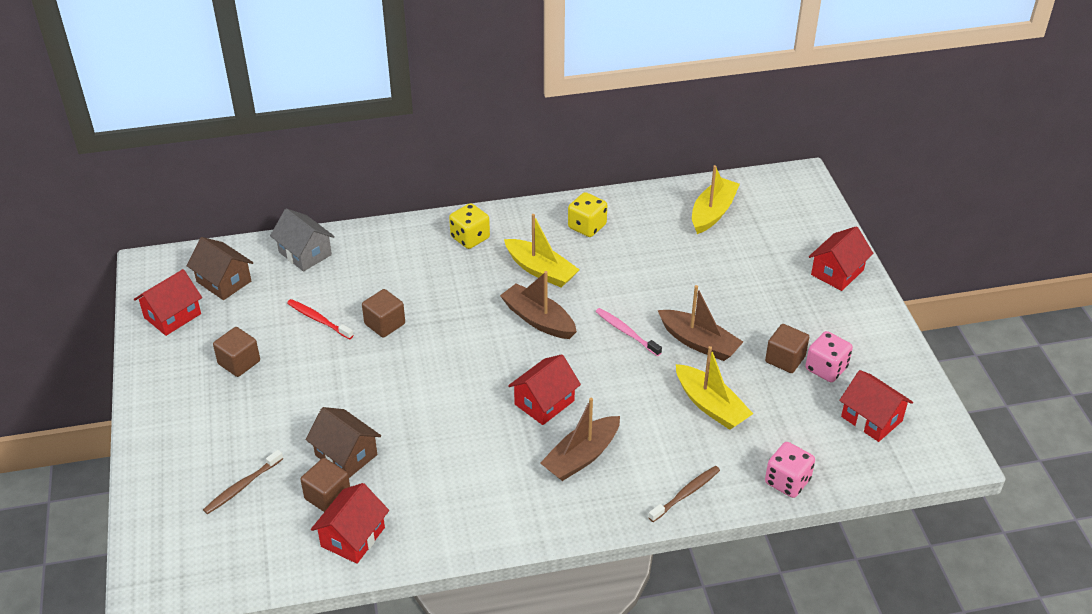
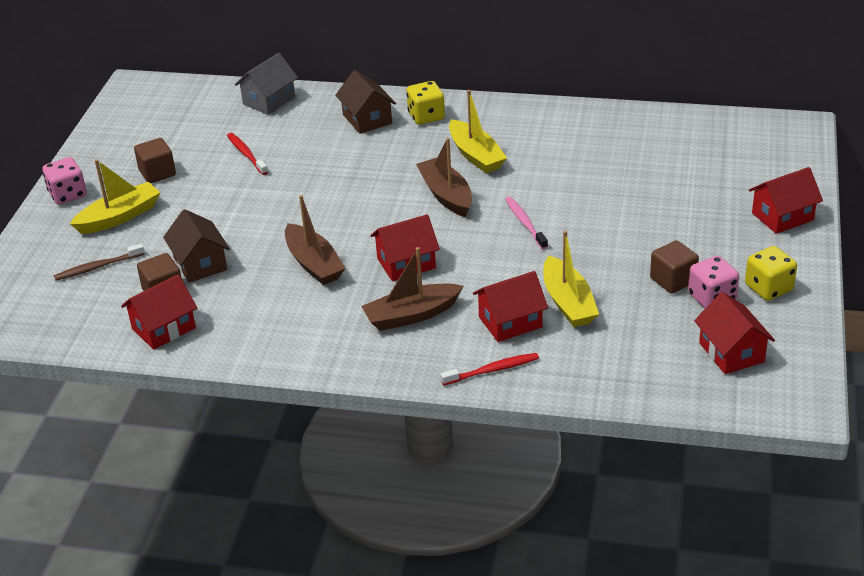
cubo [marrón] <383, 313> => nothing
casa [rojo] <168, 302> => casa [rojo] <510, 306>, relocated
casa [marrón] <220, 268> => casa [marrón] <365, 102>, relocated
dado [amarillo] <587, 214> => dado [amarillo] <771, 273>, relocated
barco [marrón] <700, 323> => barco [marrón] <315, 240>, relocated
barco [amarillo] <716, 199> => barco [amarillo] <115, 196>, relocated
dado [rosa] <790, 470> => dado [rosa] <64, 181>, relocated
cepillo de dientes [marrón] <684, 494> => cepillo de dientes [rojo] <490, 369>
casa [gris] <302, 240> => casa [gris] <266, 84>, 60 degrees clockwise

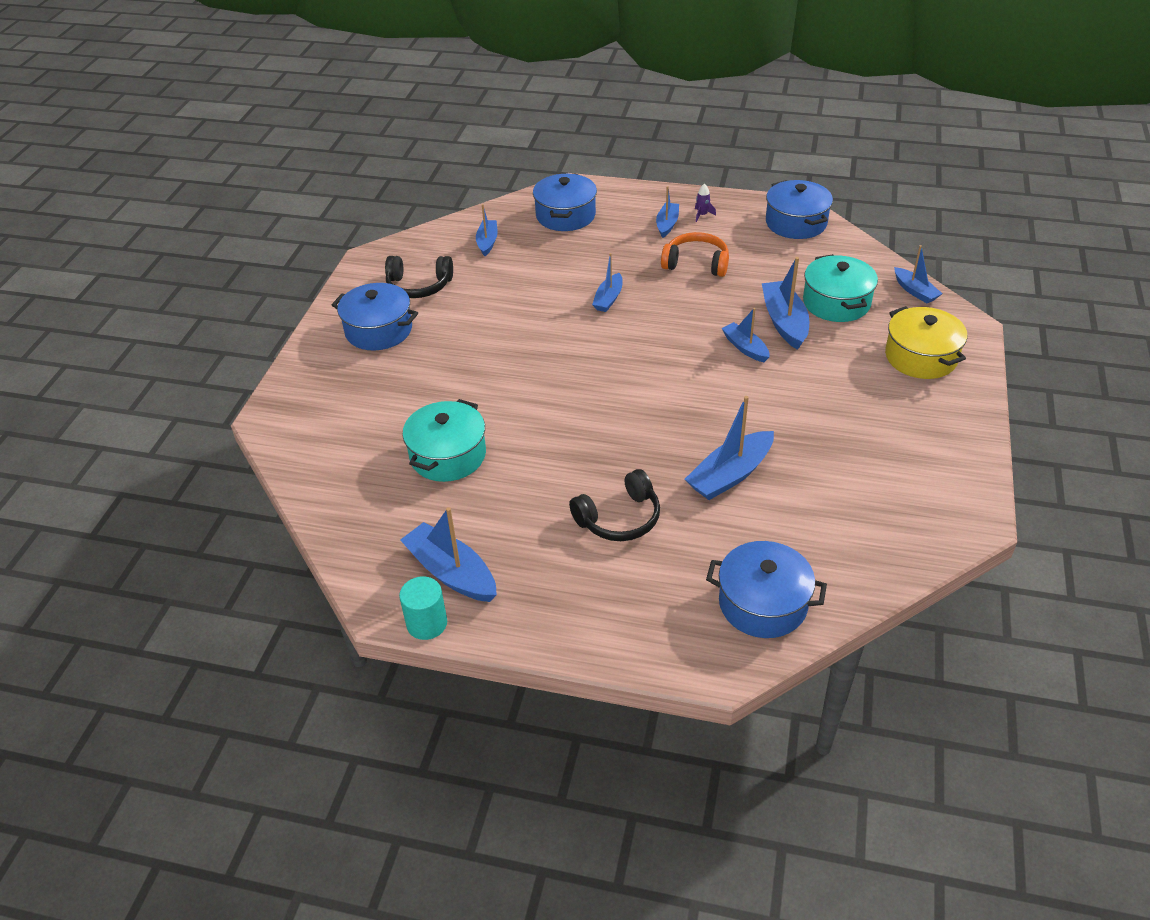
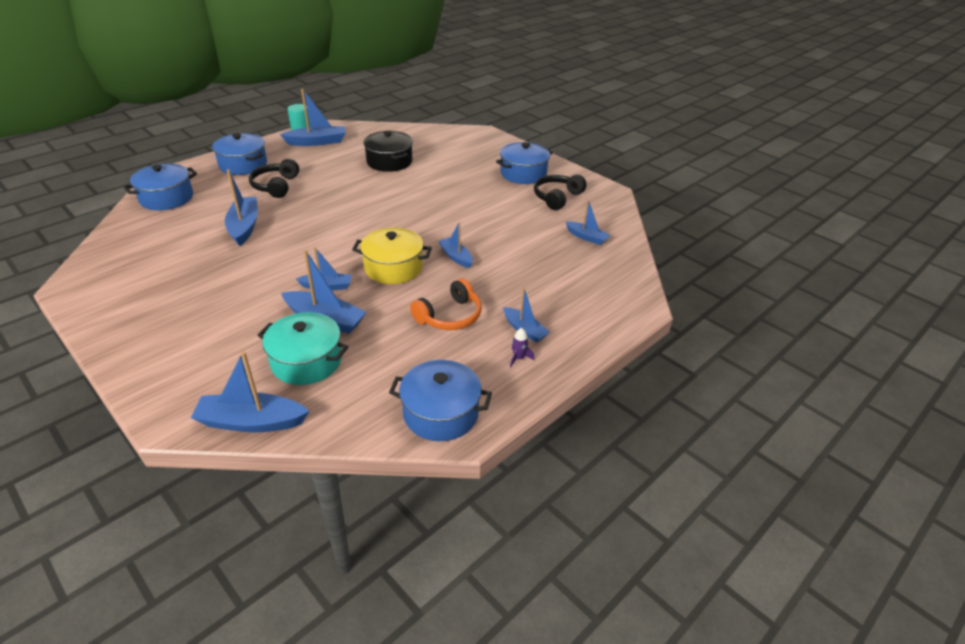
olla [azul] <565, 202> => olla [azul] <239, 154>, relocated
olla [amarillo] <926, 342> => olla [amarillo] <392, 256>, relocated
olla [turquesa] <444, 440> => olla [negro] <388, 151>
barco [azul] <918, 274> => barco [azul] <250, 391>, x1.62

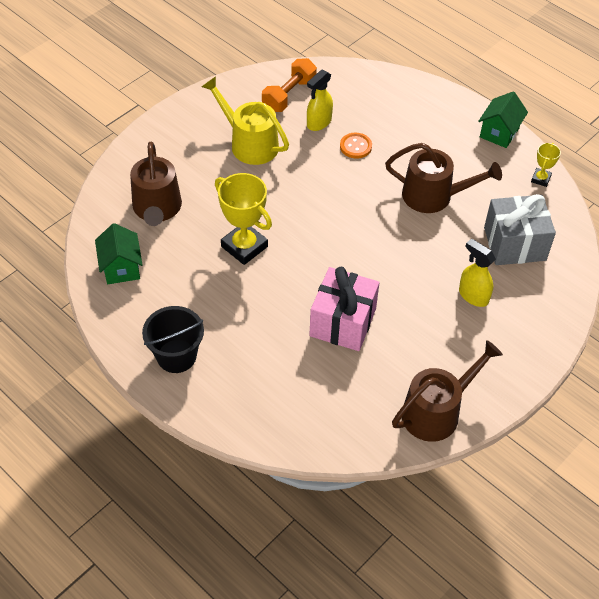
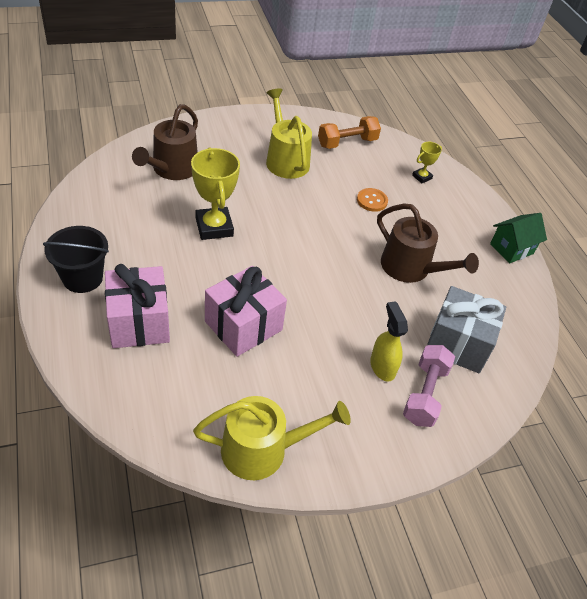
casa [verde] <119, 253> => nothing
pulverizador [amarillo] <320, 100> => nothing
nothing => regalo [rosa] <137, 306>
nothing => mancuerna [rosa] <429, 386>
trofeo [amarillo] <546, 165> => trofeo [amarillo] <427, 162>, relocated
regadera [marrón] <447, 391> => regadera [amarillo] <272, 438>

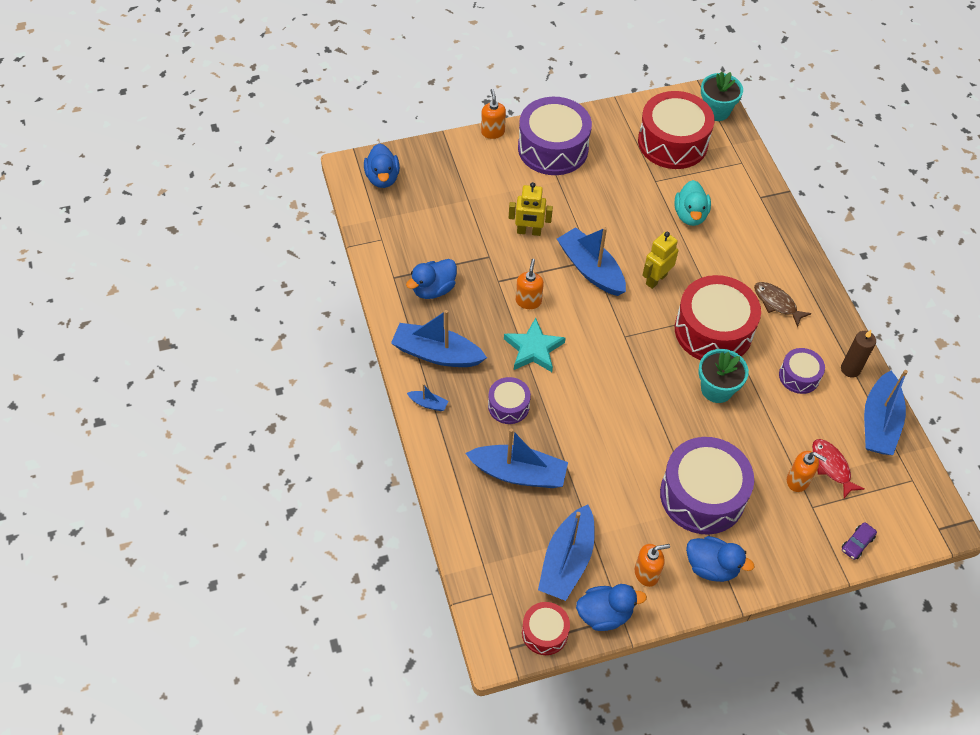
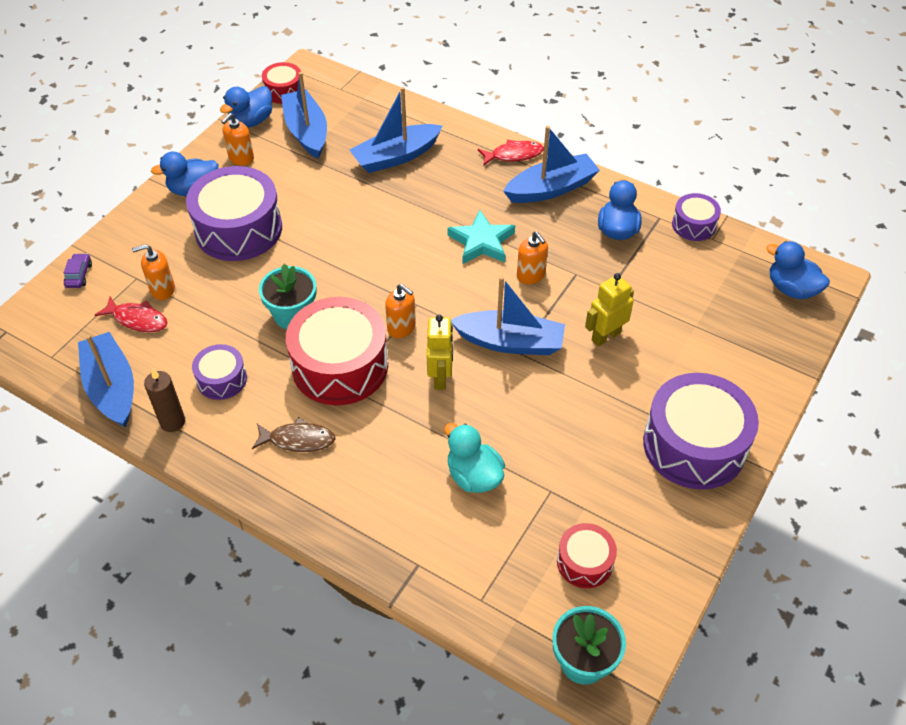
dispensador de jabón [naranja] <493, 114> => dispensador de jabón [naranja] <400, 311>, relocated
tambor [morado] <509, 400> => tambor [morado] <696, 217>, relocated
barco [azul] <427, 397> => pez [rojo] <511, 153>
tambor [rojo] <676, 130> => tambor [rojo] <587, 555>, x0.51

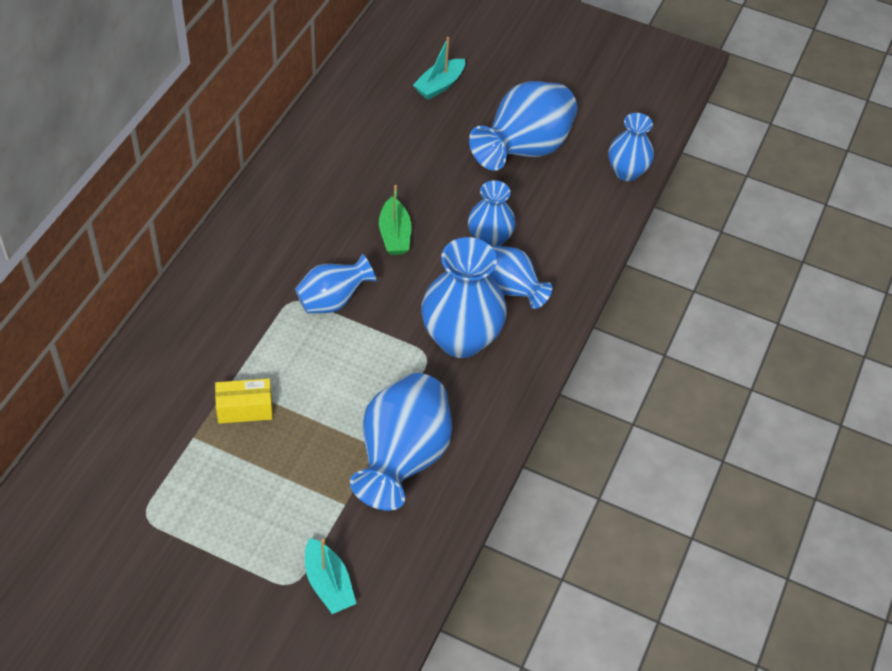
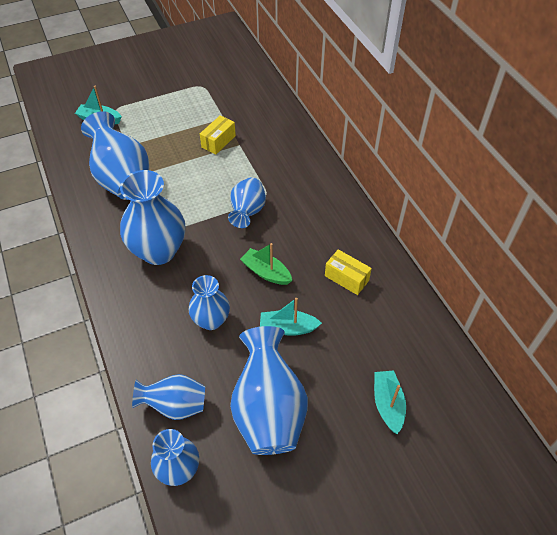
nothing => barco [turquesa] <291, 317>
nothing => caja [amarillo] <348, 272>
florero [azul] <521, 277> => florero [azul] <168, 397>, relocated

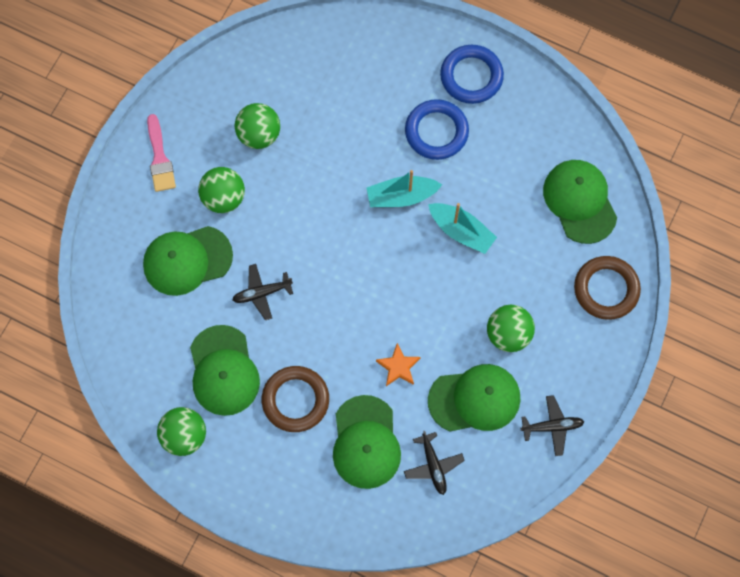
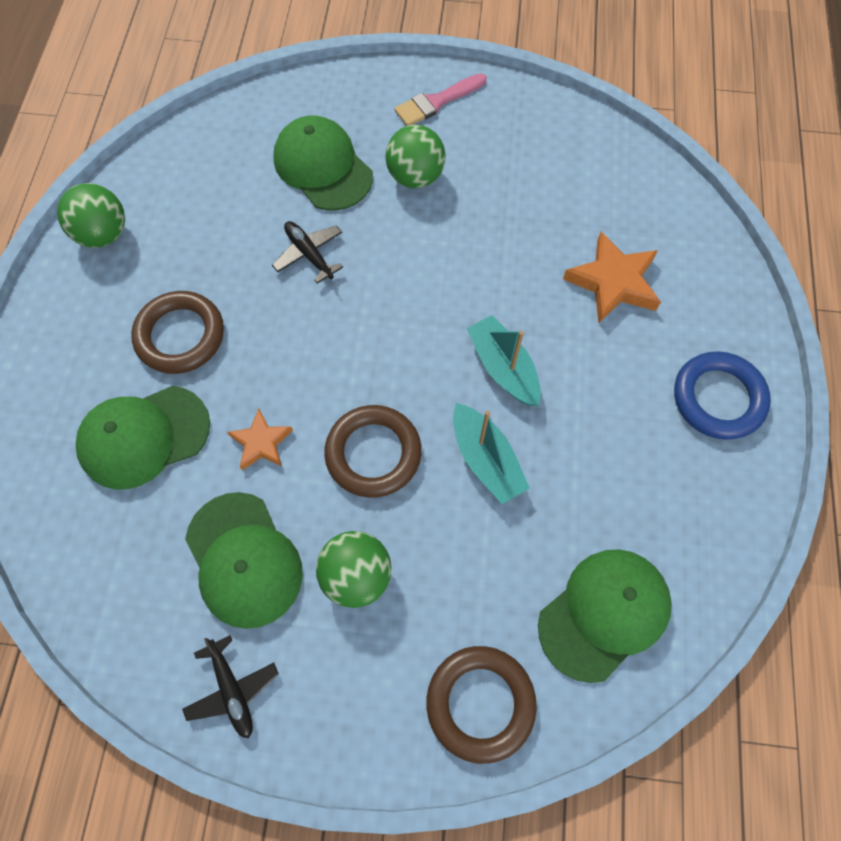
gorra [verde] <225, 370> => nothing
pelota [verde] <257, 126> => nothing
avión [negro] <434, 463> => nothing
anillo [azul] <437, 129> => nothing
nothing => anillo [marrón] <373, 451>
nothing => estrella [naranja] <612, 278>
barco [turquesa] <462, 228> => barco [turquesa] <491, 453>, 45 degrees counterclockwise

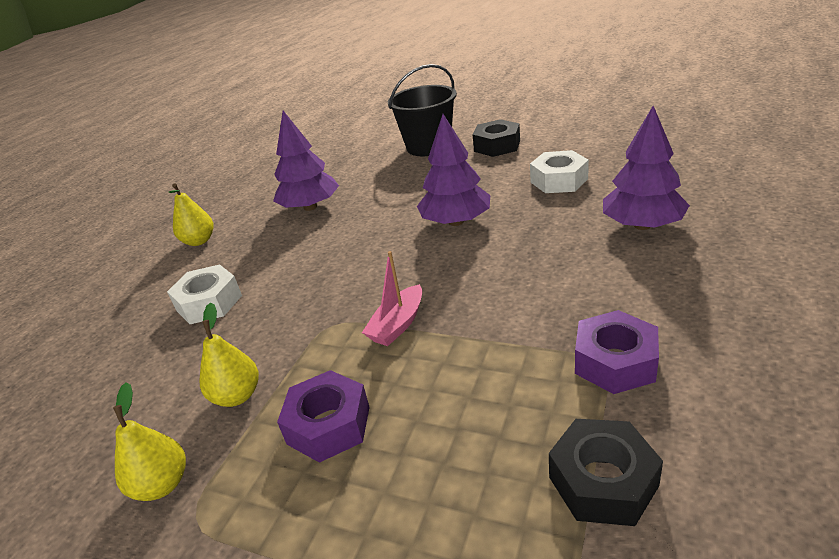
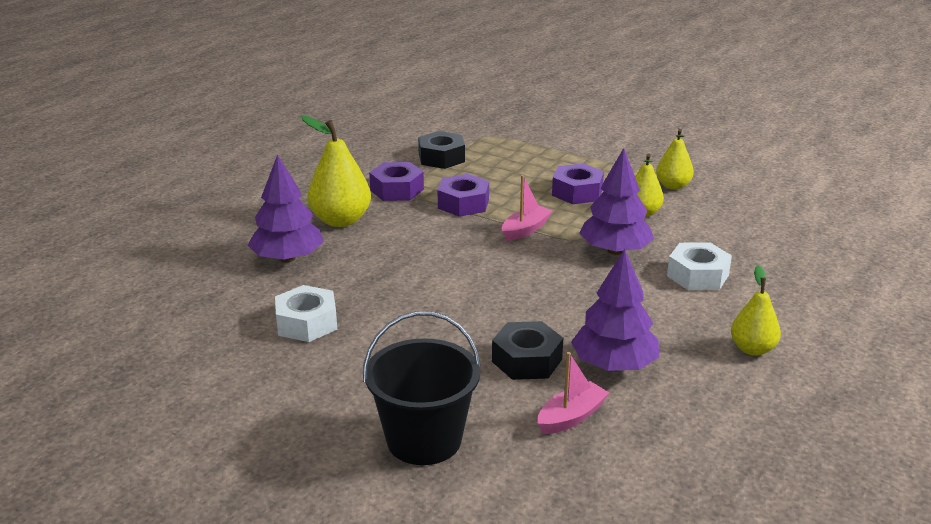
nothing => pera [amarillo] <336, 171>
nothing => tuerca [morado] <463, 195>
nothing => barco [rosa] <573, 393>
árbol [morado] <453, 170> => árbol [morado] <616, 201>, relocated
tuerca [negro] <496, 138> => tuerca [negro] <527, 350>, relocated

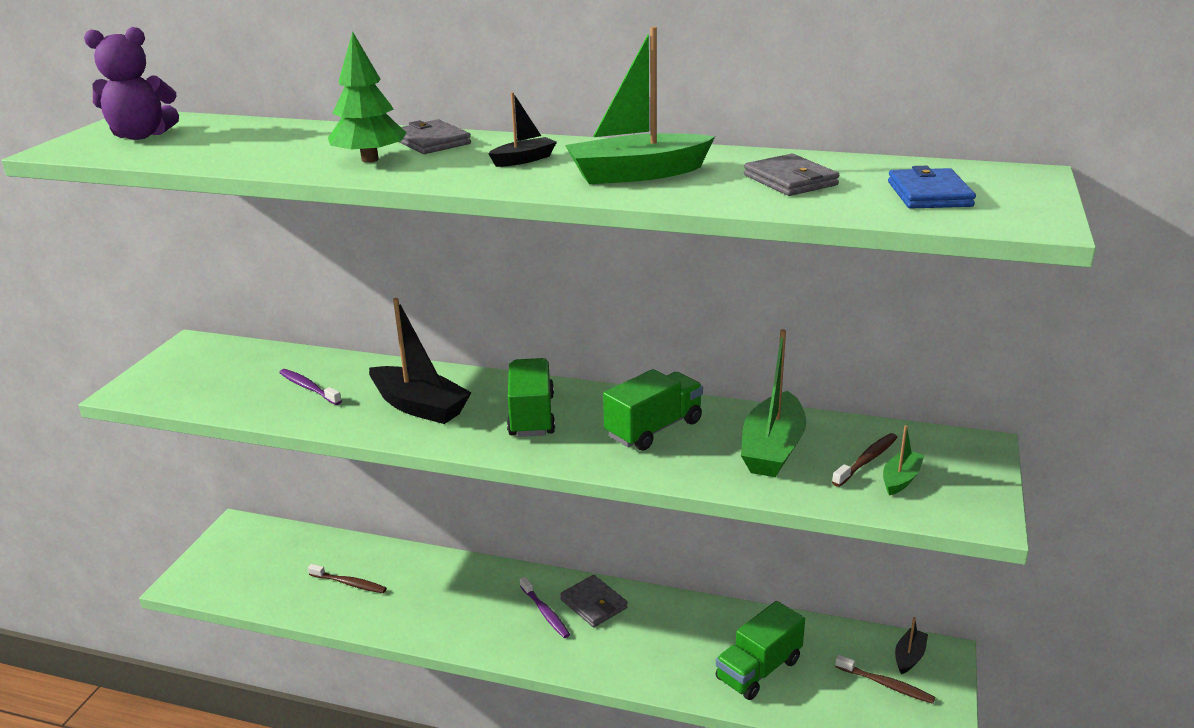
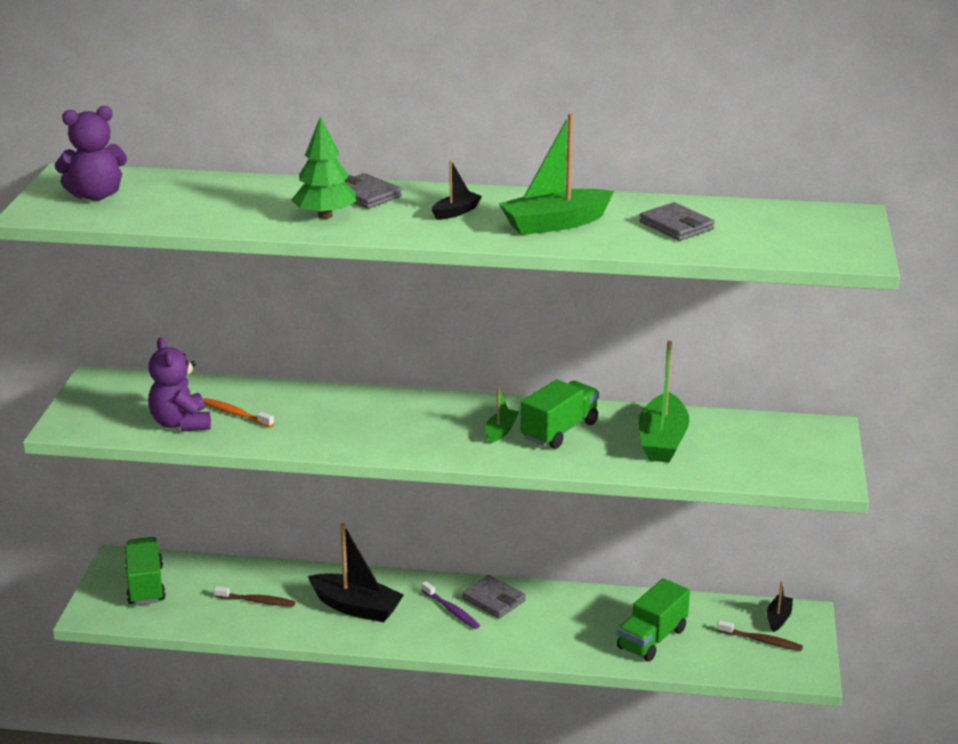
cepillo de dientes [marrón] <865, 460> => nothing
cartera [azul] <932, 187> => nothing
nothing => osito [morado] <179, 385>
barco [negro] <420, 361> => barco [negro] <356, 572>, relocated
camión [verde] <531, 397> => camión [verde] <145, 571>, relocated
barco [verde] <904, 460> => barco [verde] <502, 415>, relocated
cepillo de dientes [morado] <310, 387> => cepillo de dientes [naranja] <238, 412>

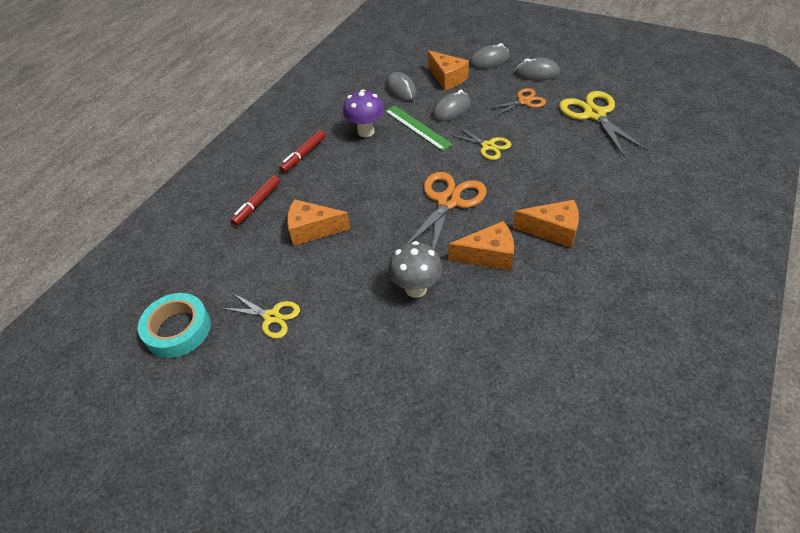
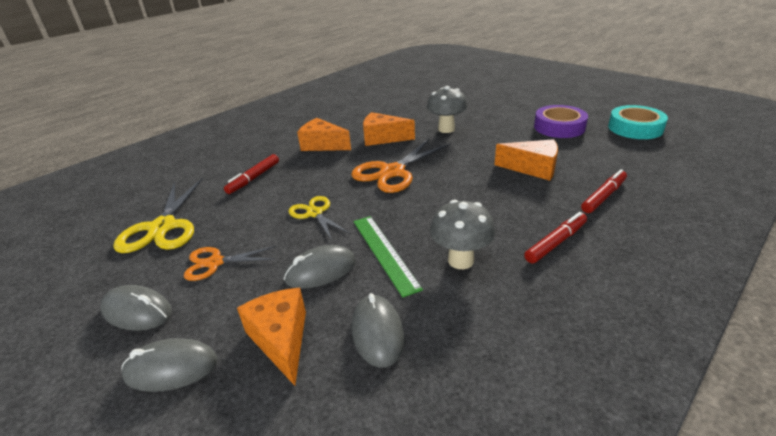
nothing => rotulador [rojo] <251, 174>
tijeras [amarillo] <260, 316> => cinta adhesiva [morado] <561, 121>
seta [morado] <363, 113> => seta [gris] <462, 234>

